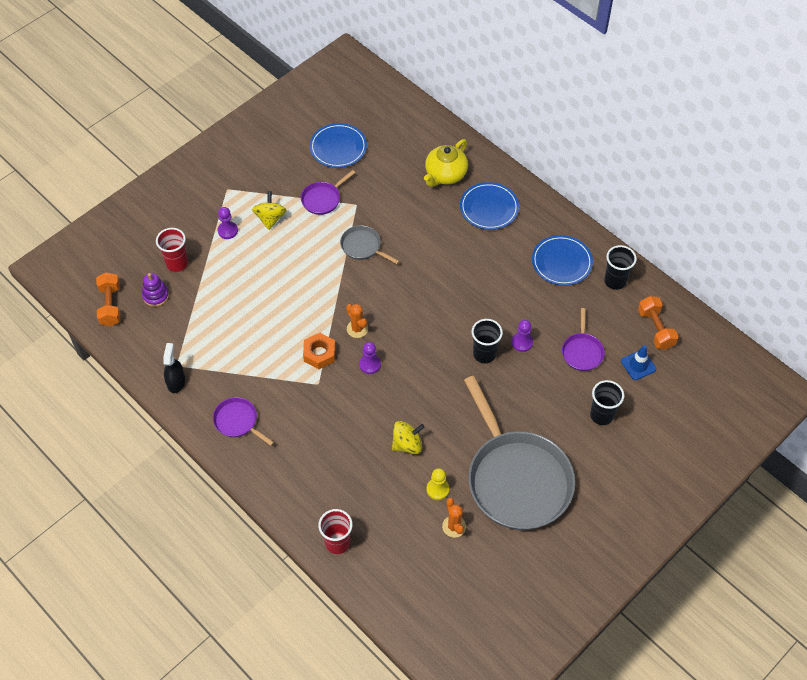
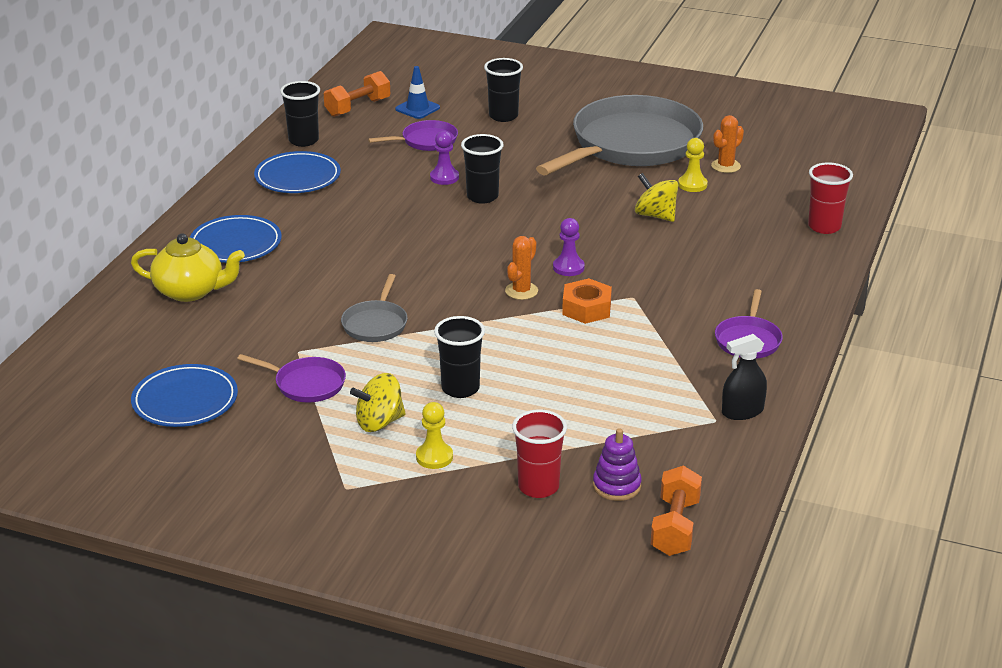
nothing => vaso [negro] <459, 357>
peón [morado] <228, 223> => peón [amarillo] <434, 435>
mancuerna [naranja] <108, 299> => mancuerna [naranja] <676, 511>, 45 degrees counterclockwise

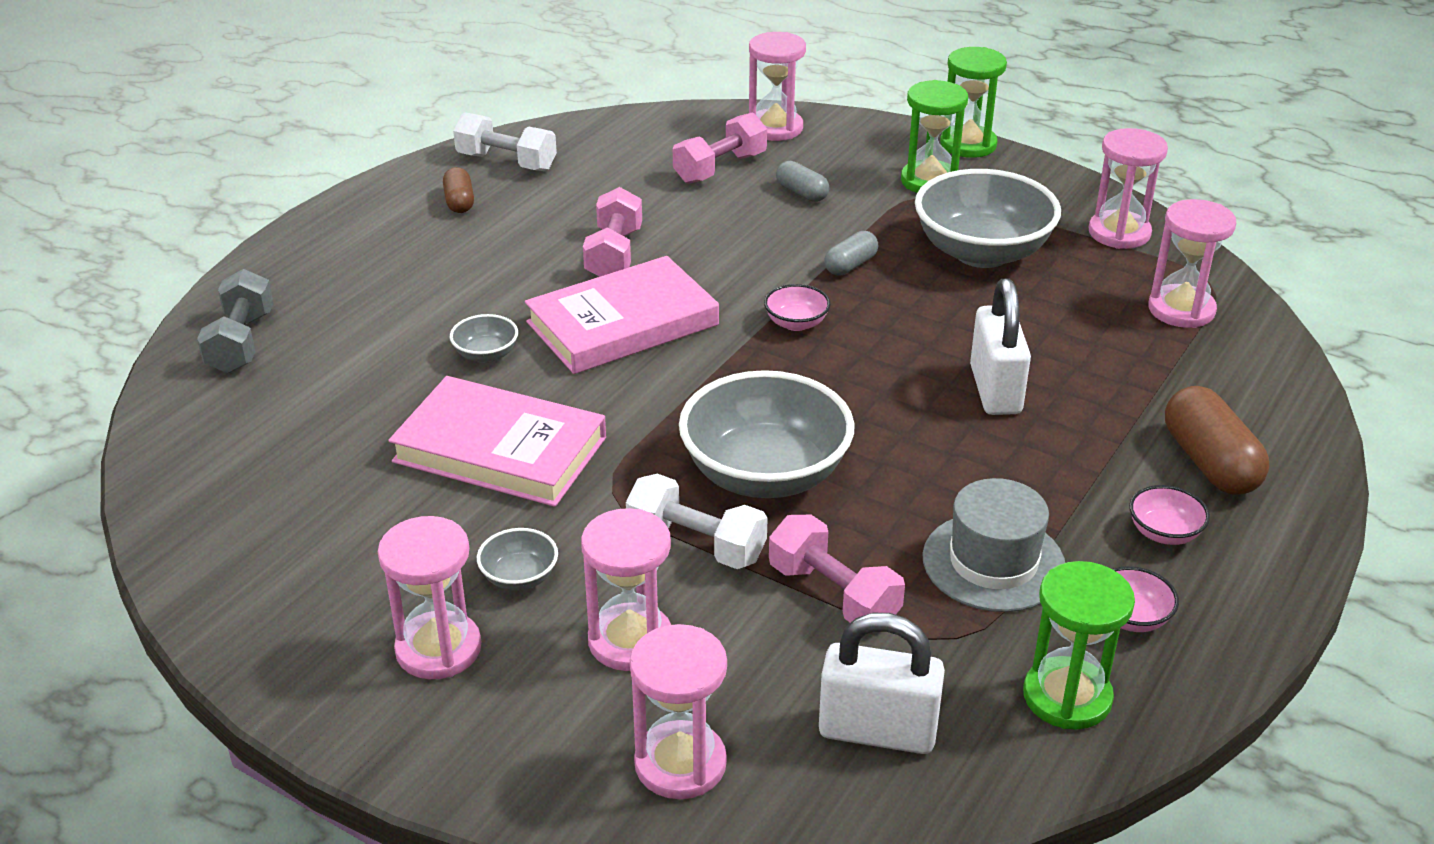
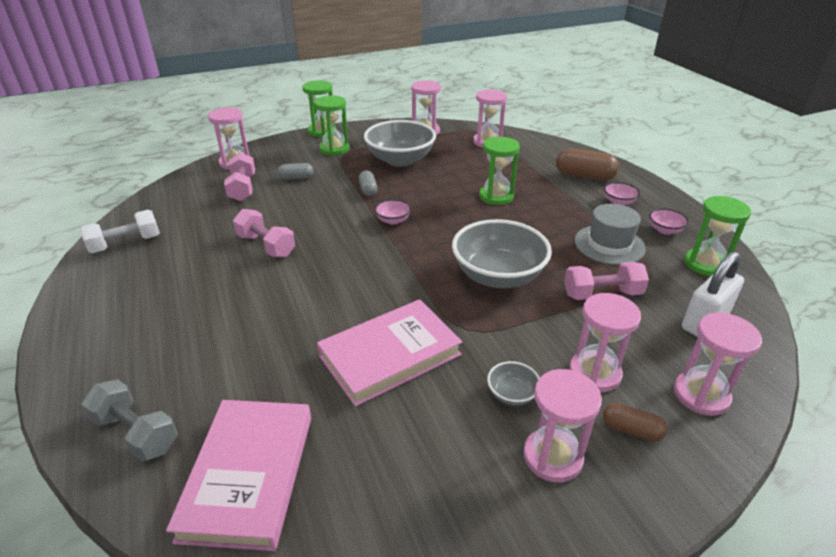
cuenco [gris] <484, 338> => nothing
mancuerna [blanco] <697, 521> => nothing
cápsula [marrón] <458, 190> => cápsula [marrón] <635, 422>, relocated
libro [rosa] <622, 315> => libro [rosa] <238, 475>, relocated
candado [blanco] <1000, 347> => reloj de arena [verde] <499, 171>

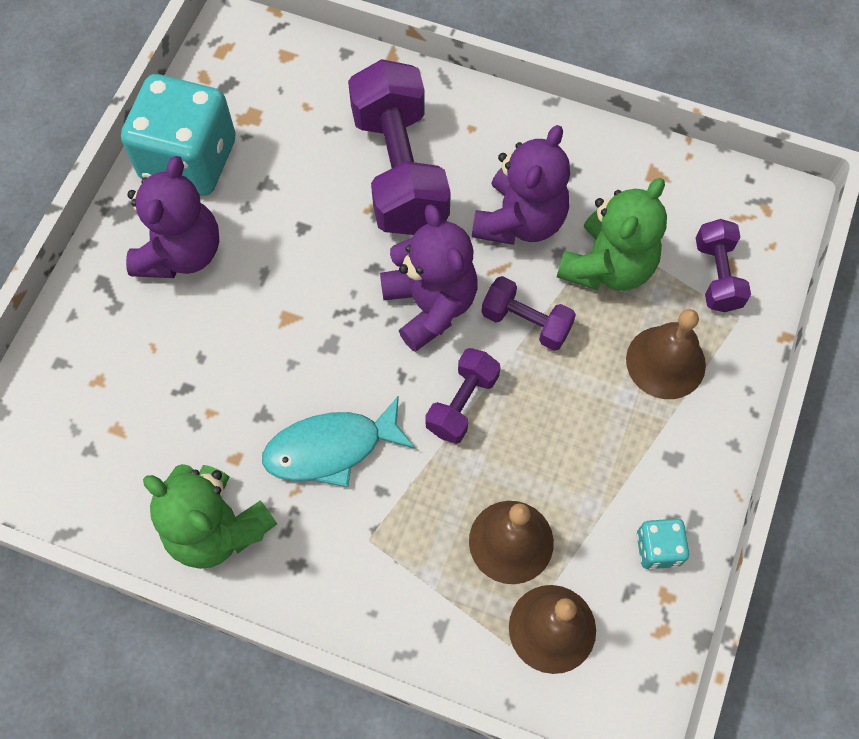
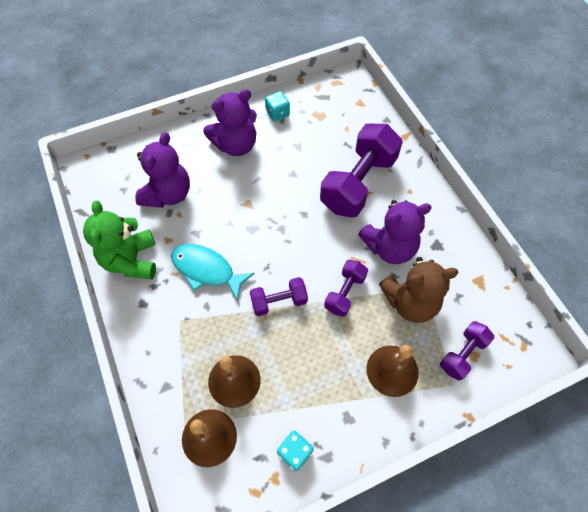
osito [morado] <428, 278> => osito [morado] <162, 170>, relocated
osito [verde] <612, 234> => osito [marrón] <419, 290>
mancuerna [morado] <528, 313> => mancuerna [morado] <346, 288>, 45 degrees clockwise
dado [turquesa] <178, 135> => dado [turquesa] <277, 106>, x0.44

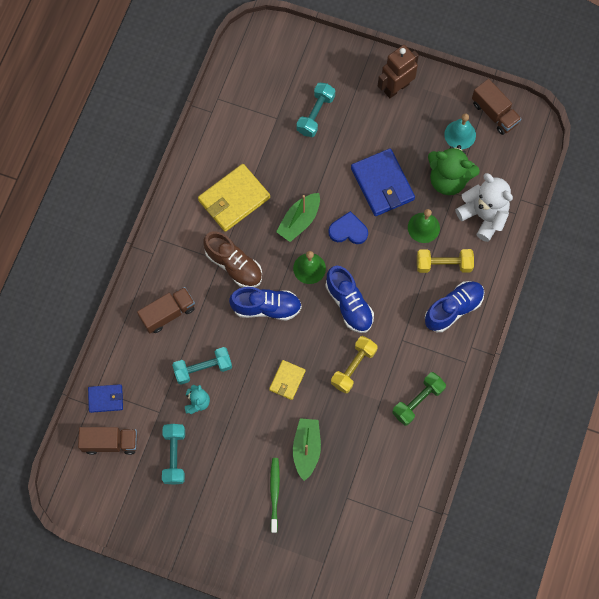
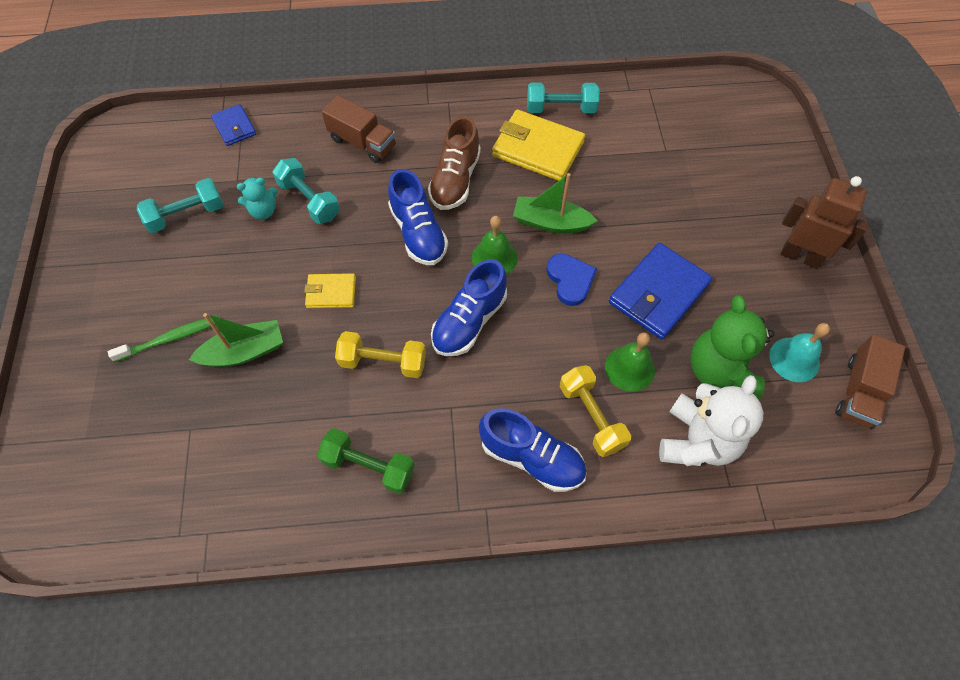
camión [marrón] <107, 441> => nothing
mancuerna [turquesa] <316, 110> => mancuerna [turquesa] <563, 98>, relocated

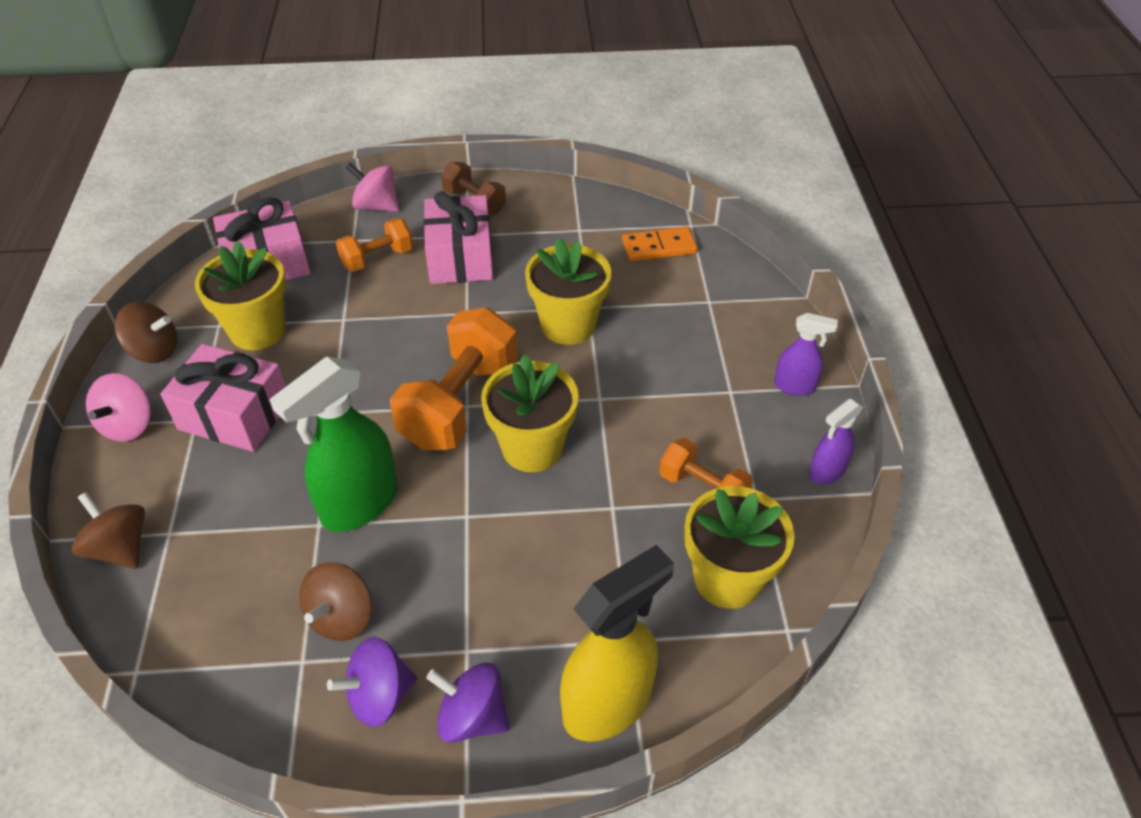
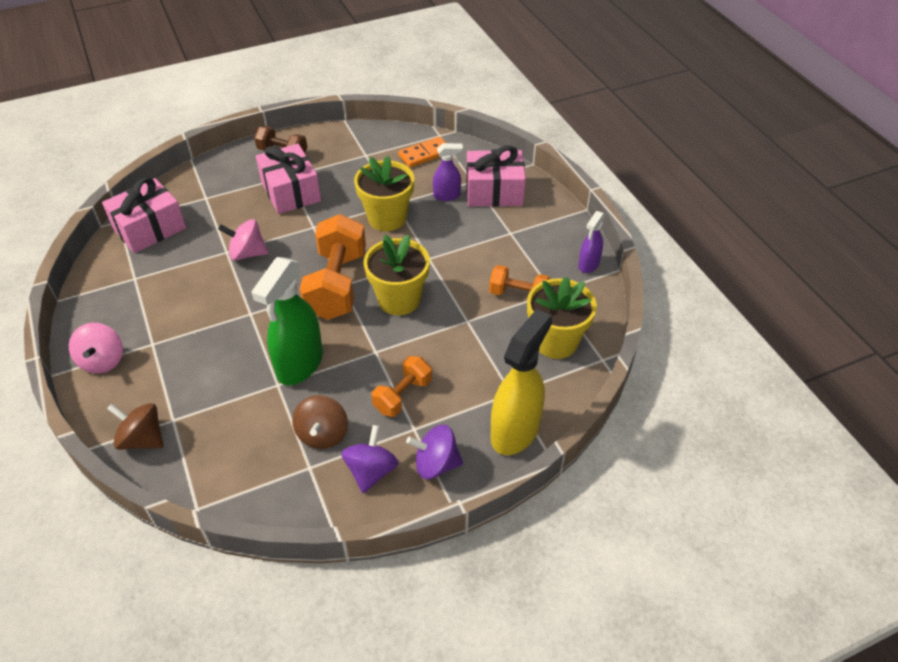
peonza [marrón] <146, 332> => nothing
maceta [amarillo] <240, 295> => nothing
regalo [rosa] <223, 398> => regalo [rosa] <496, 176>, relocated
mancuerna [naranja] <374, 245> => mancuerna [naranja] <401, 386>, relocated
peonza [rosa] <372, 187> => peonza [rosa] <243, 240>, relocated
pulverizador [morado] <806, 354> => pulverizador [morado] <448, 172>, relocated
peonza [morado] <372, 682> => peonza [morado] <369, 459>, 150 degrees clockwise

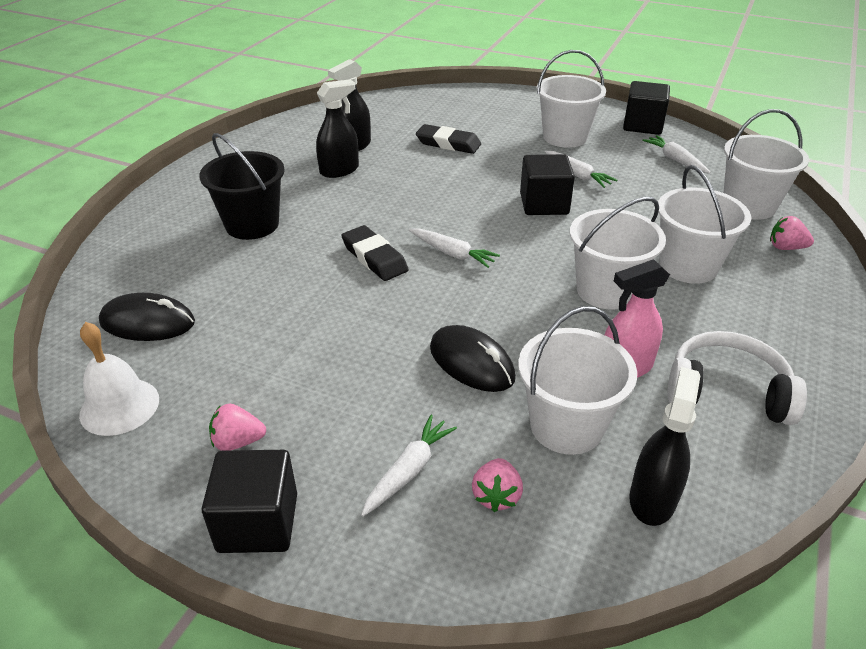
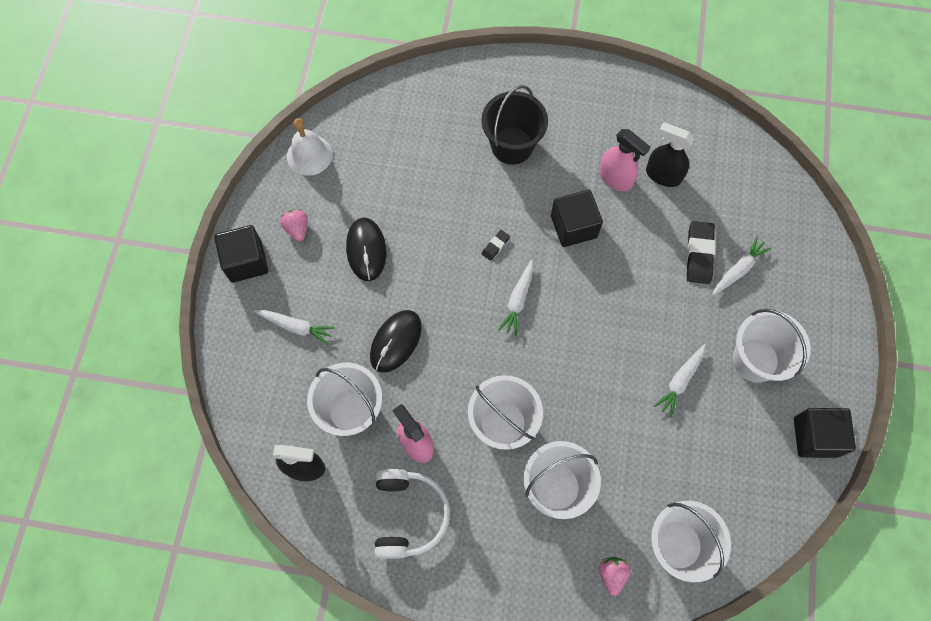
fresa [rosa] <497, 485> => nothing
ratón [negro] <147, 317> => ratón [negro] <366, 249>, relocated
cubo [negro] <547, 184> => cubo [negro] <577, 218>, relocated
zanahoria [blanco] <677, 154> => zanahoria [blanco] <742, 266>, relocated
pulverizador [negro] <337, 128> => pulverizador [rosa] <624, 160>
goma de borrar [negro] <375, 253> => goma de borrar [negro] <496, 245>, x0.52

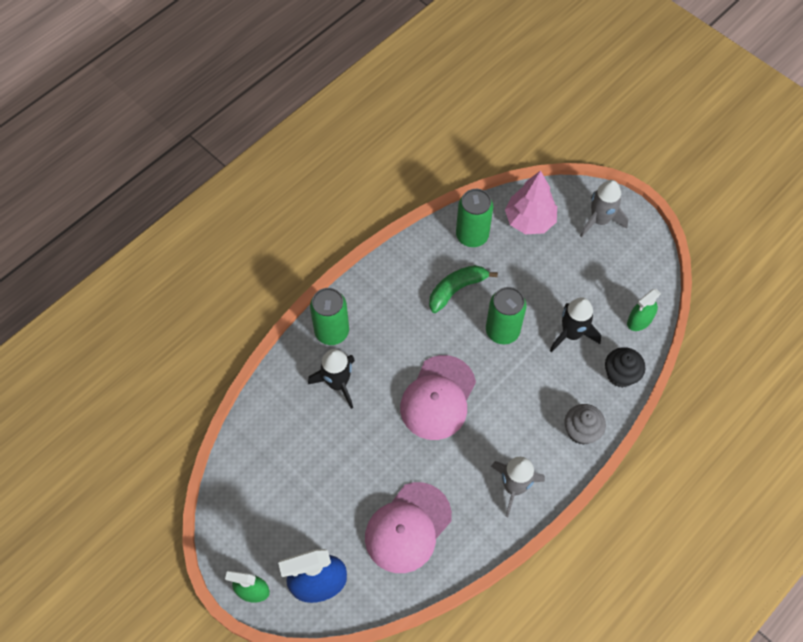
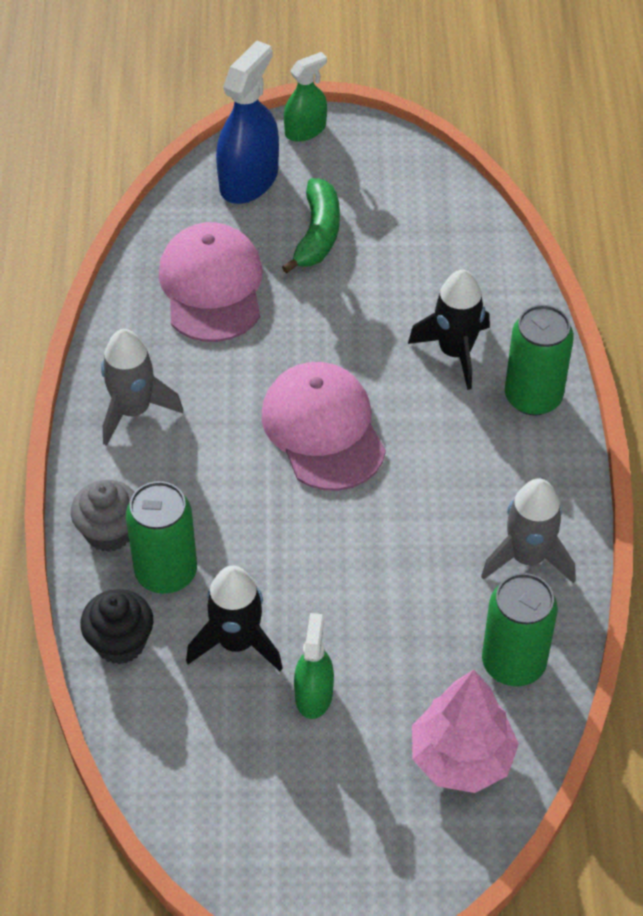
plátano [verde] <463, 289> => plátano [verde] <311, 226>, relocated
lata [verde] <506, 315> => lata [verde] <161, 537>, relocated
cohete [gris] <604, 208> => cohete [gris] <528, 530>, relocated
pulverizador [verde] <644, 310> => pulverizador [verde] <314, 666>, relocated

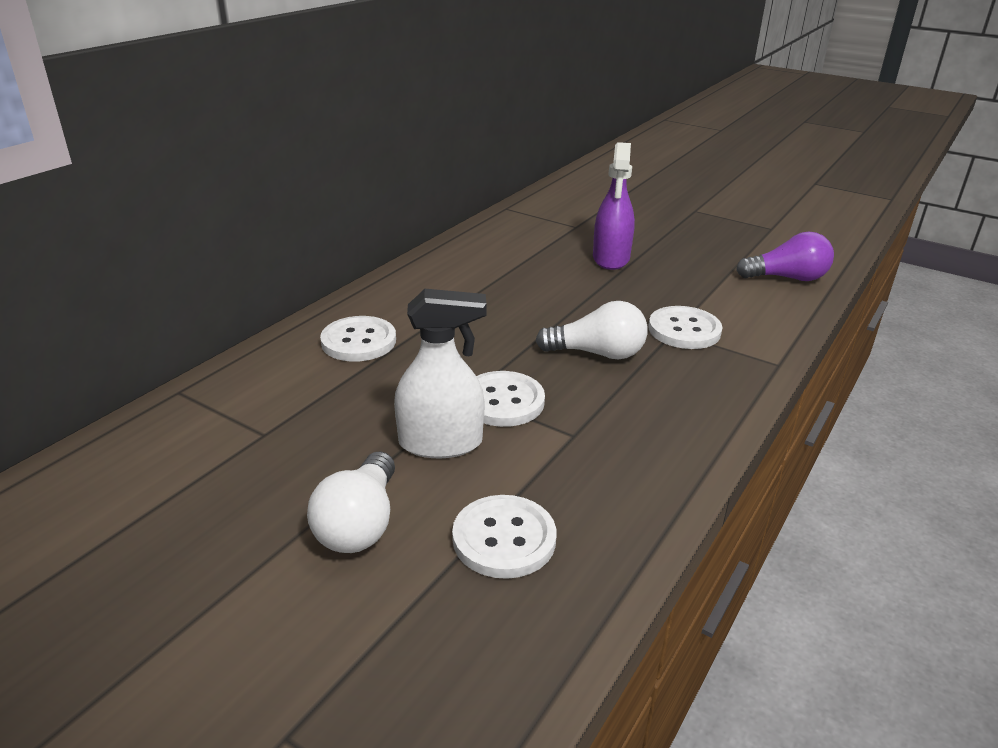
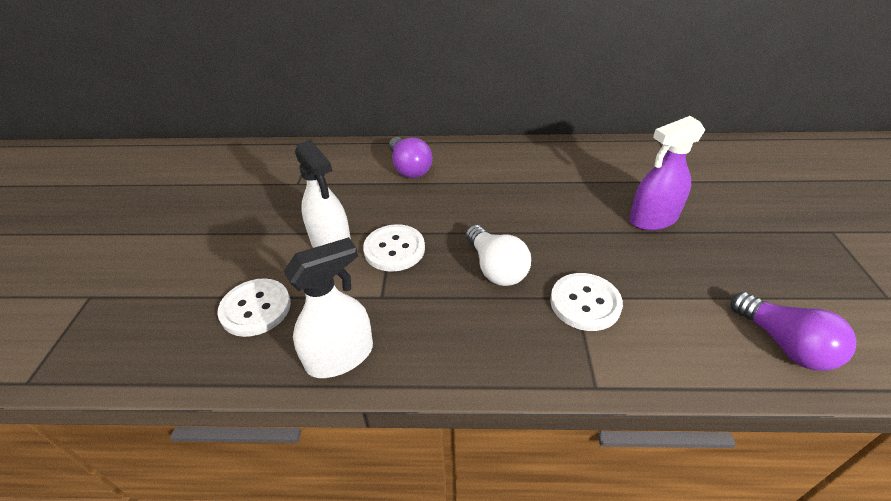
bombilla [blanco] <351, 502> => nothing
nothing => pulverizador [blanco] <328, 307>
botón [blanco] <358, 339> => bombilla [morado] <410, 157>

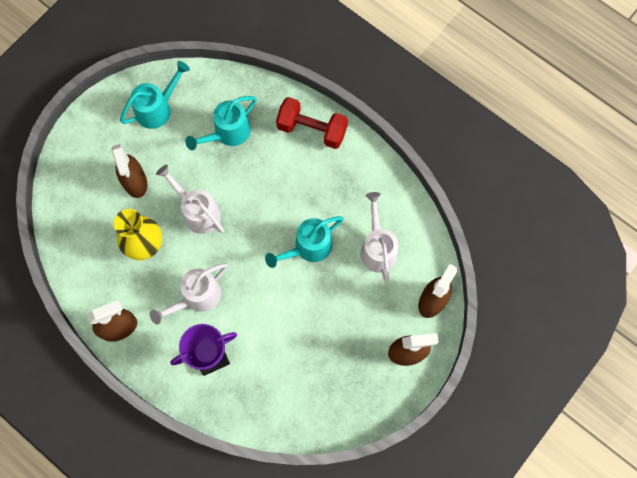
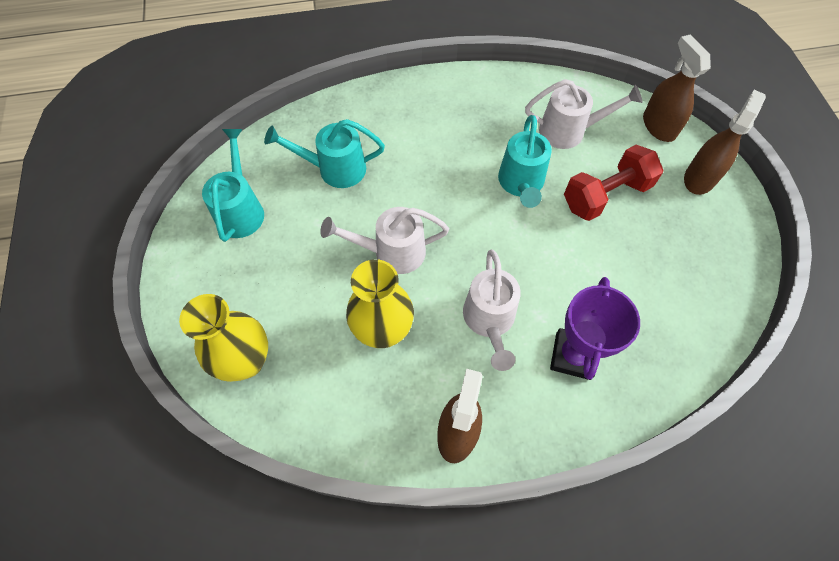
pulverizador [marrón] <129, 171> => nothing
nothing => florero [amarillo] <223, 338>
mancuerna [rojo] <312, 123> => mancuerna [rojo] <613, 182>, relocated
regadera [turquesa] <221, 123> => regadera [turquesa] <324, 153>, 90 degrees clockwise
regadera [blanco] <379, 237> => regadera [blanco] <583, 114>, 150 degrees clockwise

